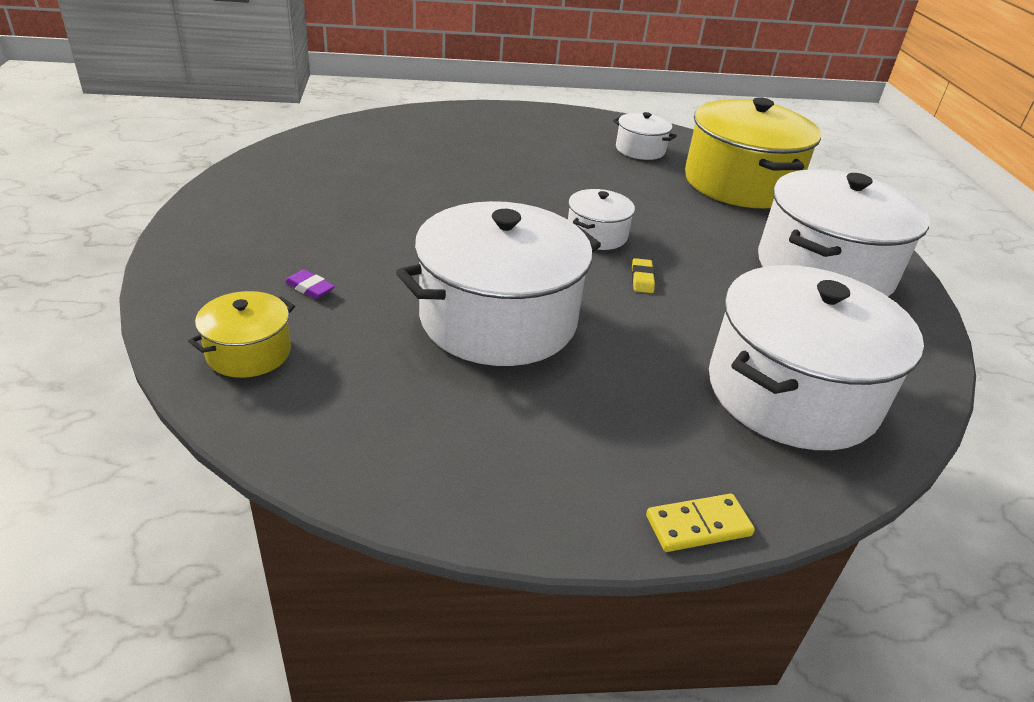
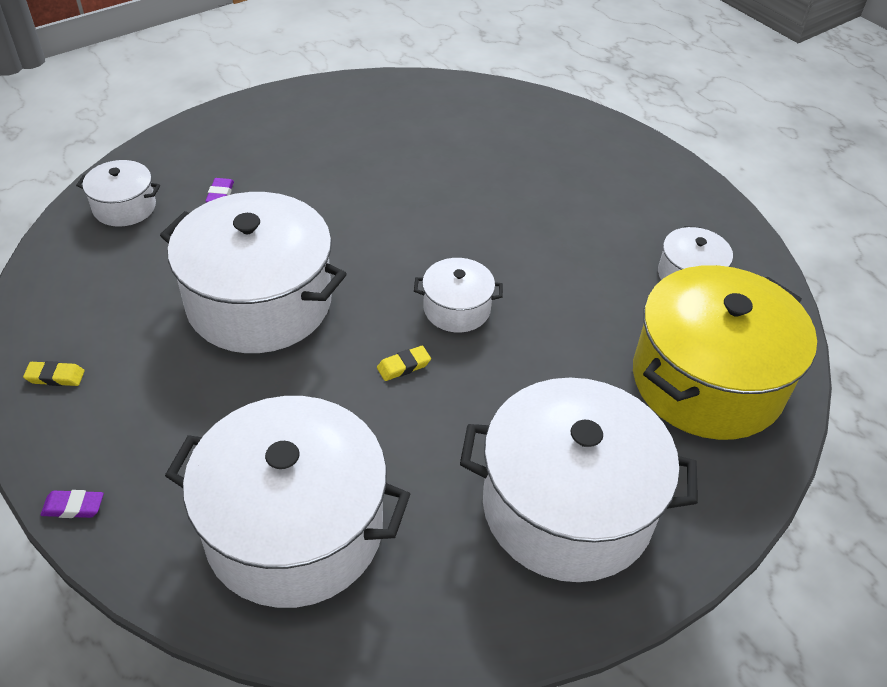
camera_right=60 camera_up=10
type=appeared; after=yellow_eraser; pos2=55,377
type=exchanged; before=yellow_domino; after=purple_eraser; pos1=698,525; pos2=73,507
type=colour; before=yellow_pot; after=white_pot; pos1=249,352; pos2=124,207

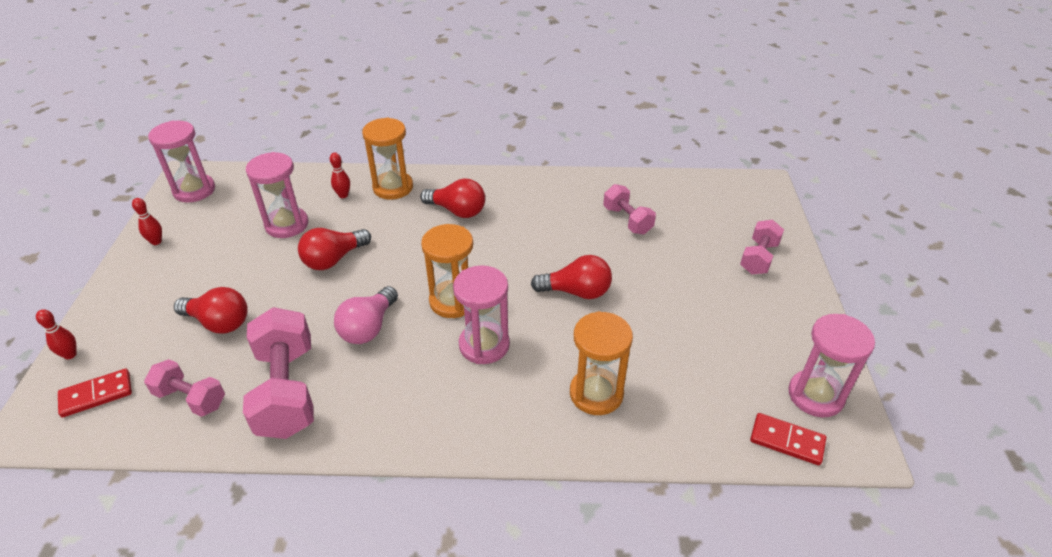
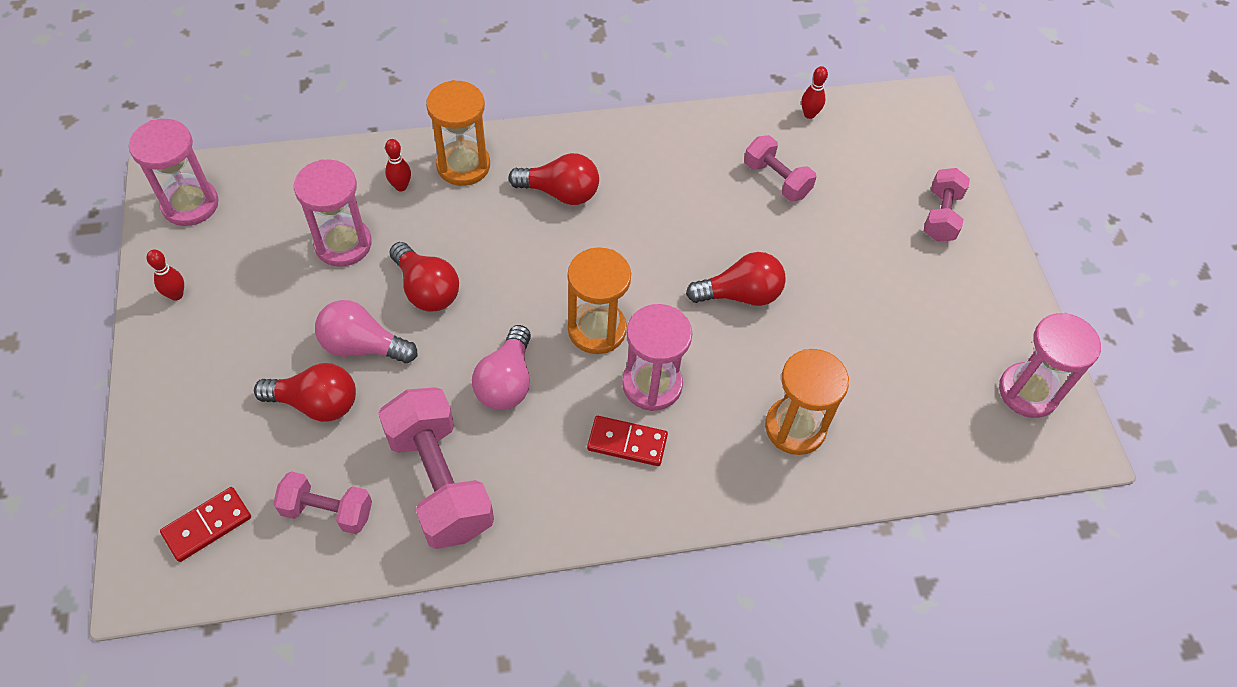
camera_right=-15 camera_up=15
type=appeared; after=pink_light_bulb; pos2=363,346
type=relocated; before=red_bowling_pin; pos1=70,355; pos2=809,114
type=relocated; before=red_domino; pos1=787,441; pos2=627,443
type=spun; before=red_light_bulb; pos1=334,259; pos2=426,289; turn=-75

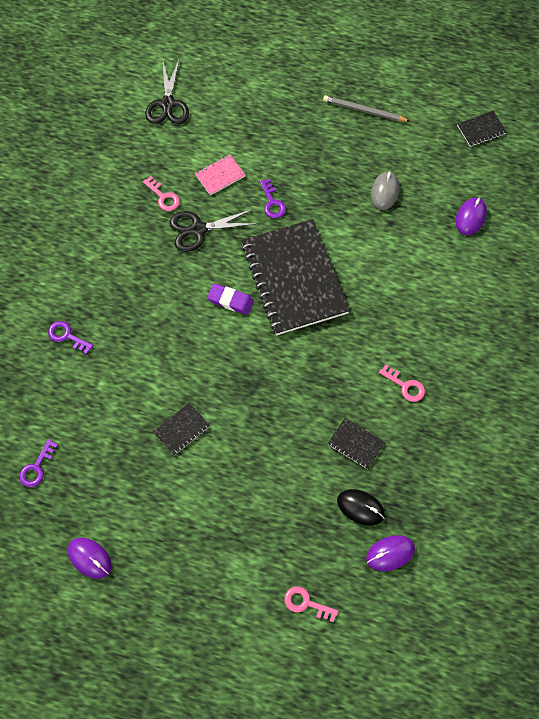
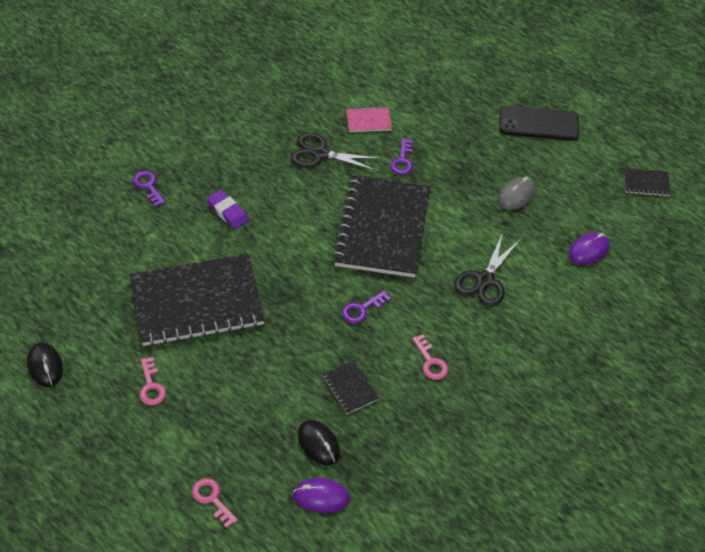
camera_right=25 camera_up=-15
type=relocated; before=purple_key; pos1=36,467; pos2=362,309
type=relocated; before=pink_key; pos1=163,197; pos2=151,386
type=relocated; before=black_scissors; pos1=168,104; pos2=485,280
type=relocated; before=purple_eraser; pos1=230,301; pos2=228,212
type=exchanged; before=grey_pencil; after=black_phone; pos1=364,111; pos2=538,123
type=colour; before=purple_mouse; after=black_mouse; pos1=90,558; pos2=45,366
type=size; before=black_notebook; pos1=182,429; pos2=197,302; scale=2.49

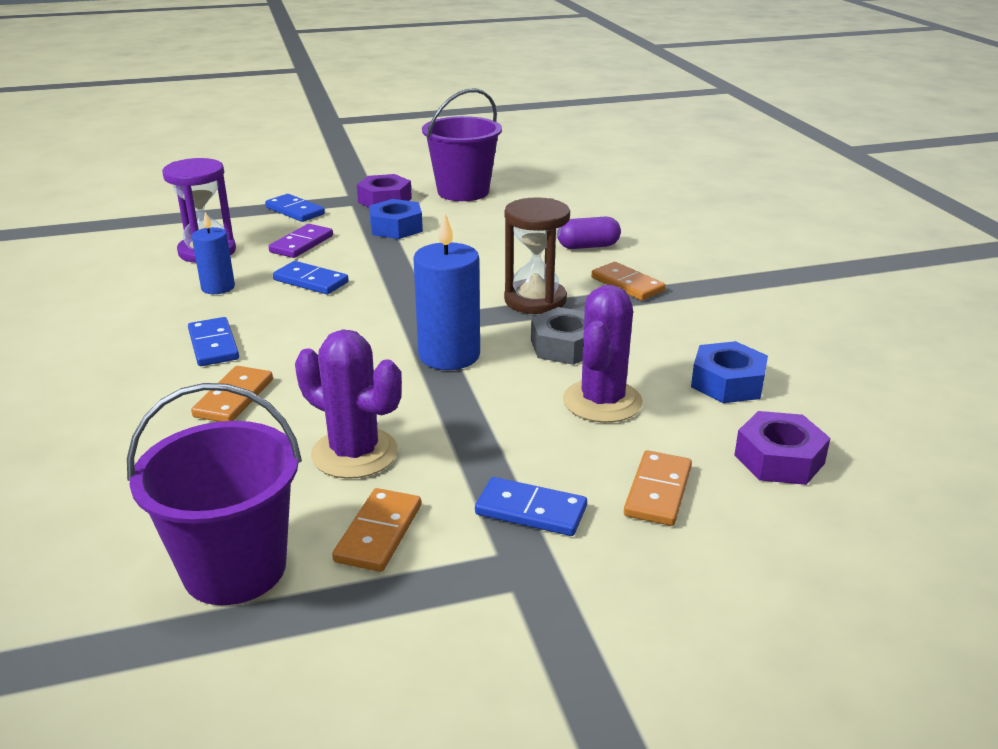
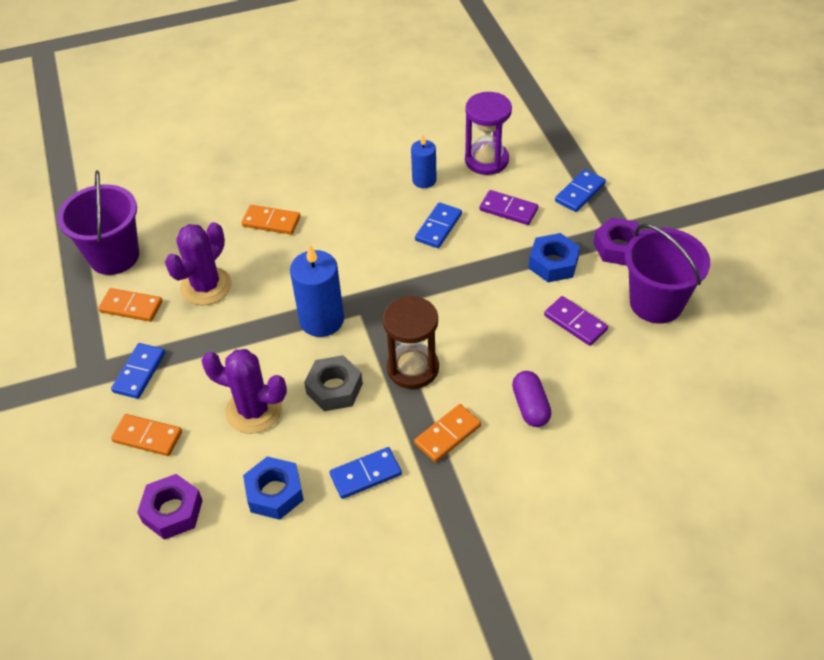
camera_right=90 camera_up=20
type=appeared; after=purple_domino; pos2=575,323
type=relocated; before=blue_domino; pos1=213,345; pos2=366,474

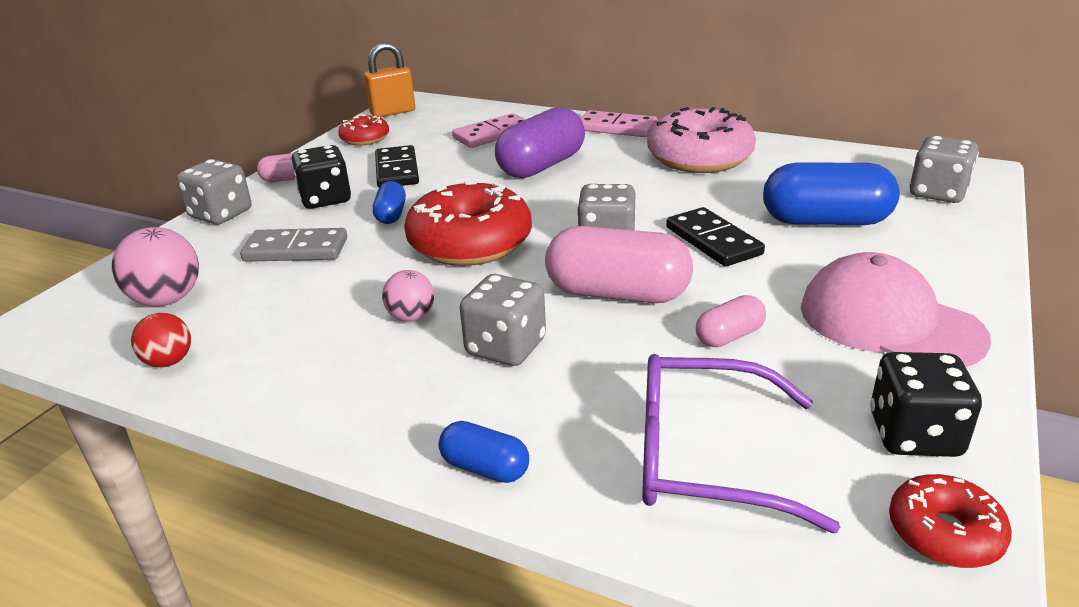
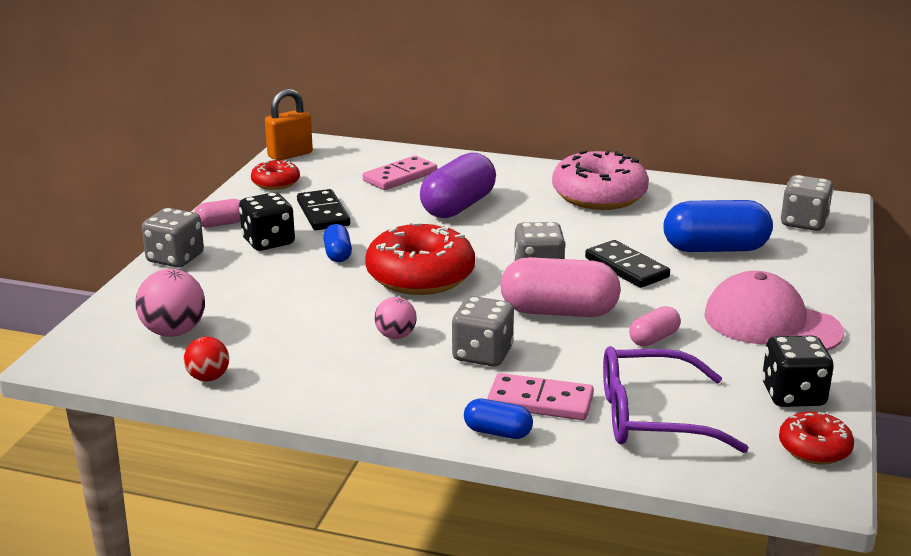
camera_right=-10 camera_up=-5
type=missing; before=grey_domino; pos1=296,249
type=relocated; before=pink_domino; pos1=616,128; pos2=540,401

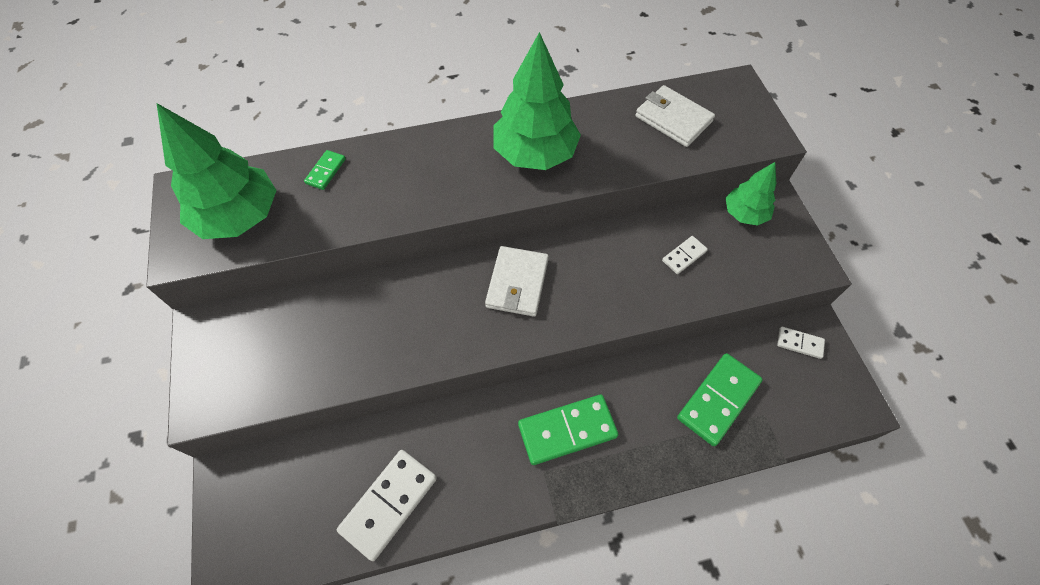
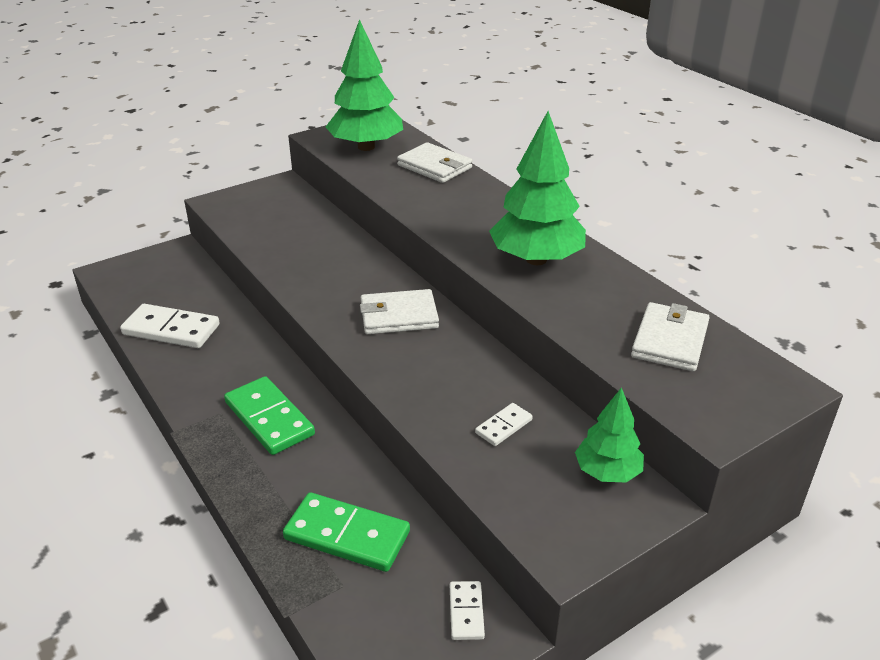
camera_right=70 camera_up=-25
type=exchanged; before=green_domino; after=white_wallet; pos1=325,171; pos2=434,166
type=spun; before=white_domino; pos1=684,256; pos2=503,426; turn=-75

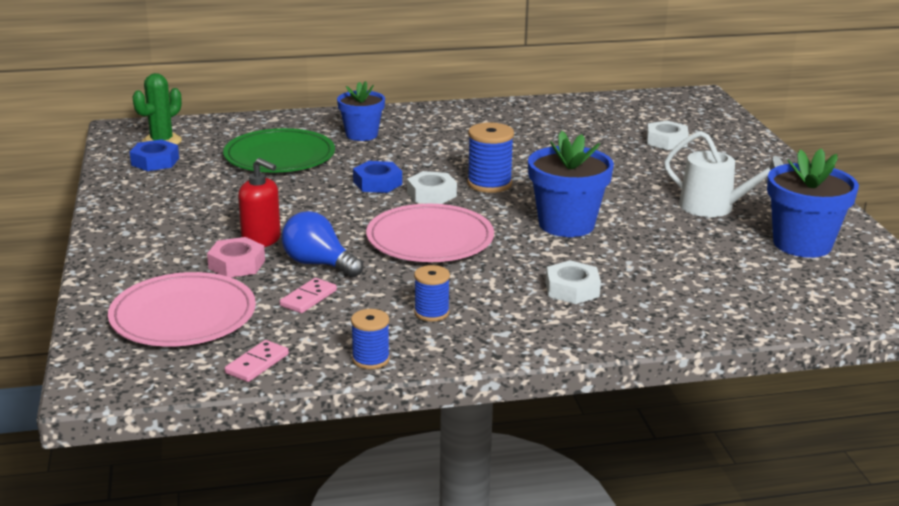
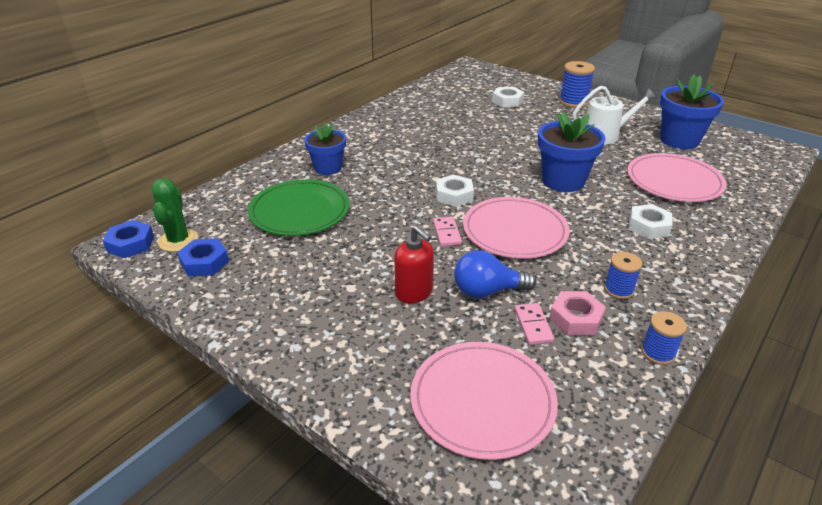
camera_right=-40 camera_up=10
type=appeared; after=pink_plate; pos2=674,181
type=relocated; before=pink_nut; pos1=236,264; pos2=576,318
type=relocated; before=pink_domino; pos1=257,364; pos2=446,233
type=relocated; before=blue_nut; pos1=377,183; pos2=130,244
type=relocated; before=blue_spool; pos1=489,184; pos2=573,102
type=spun; before=red_soap_dispenser; pos1=261,240; pos2=414,292; turn=60

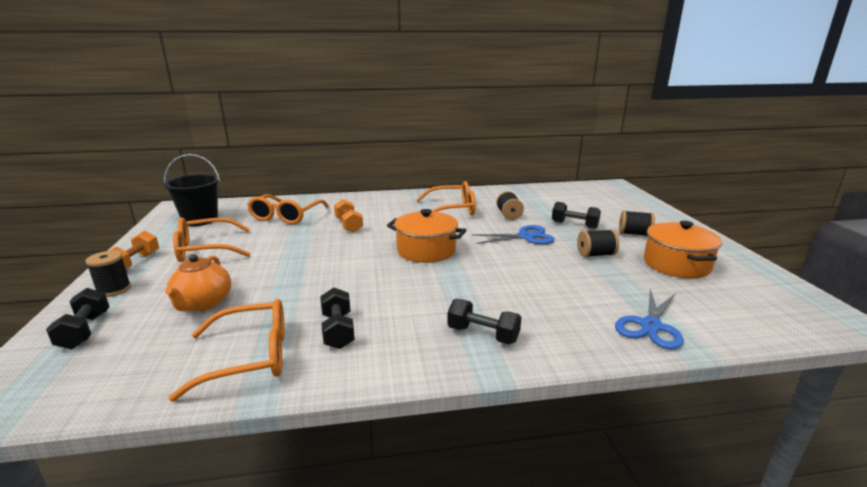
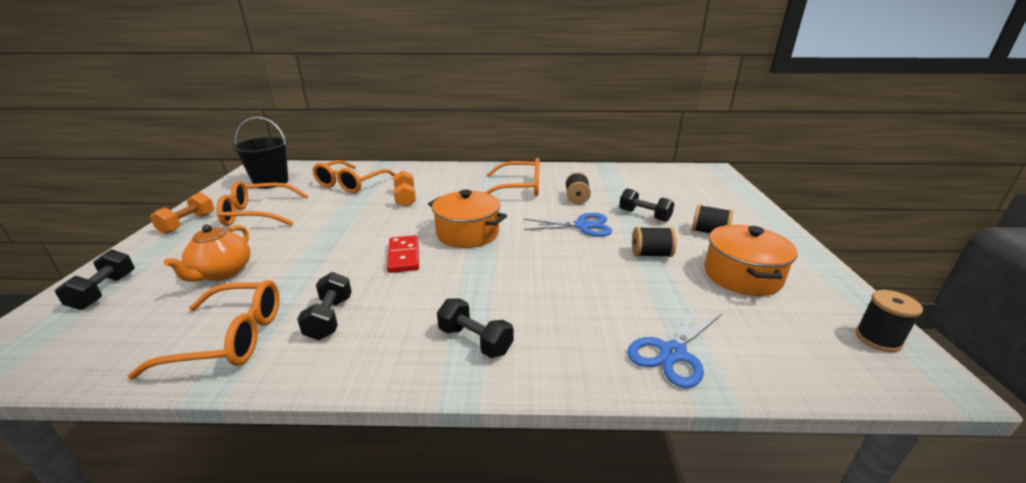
camera_right=10 camera_up=5
type=appeared; after=red_domino; pos2=403,256
type=relocated; before=black_spool; pos1=114,289; pos2=877,339

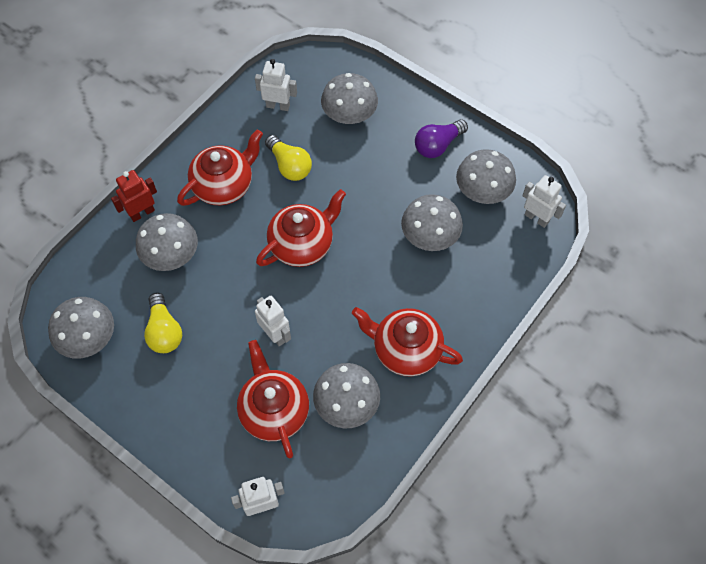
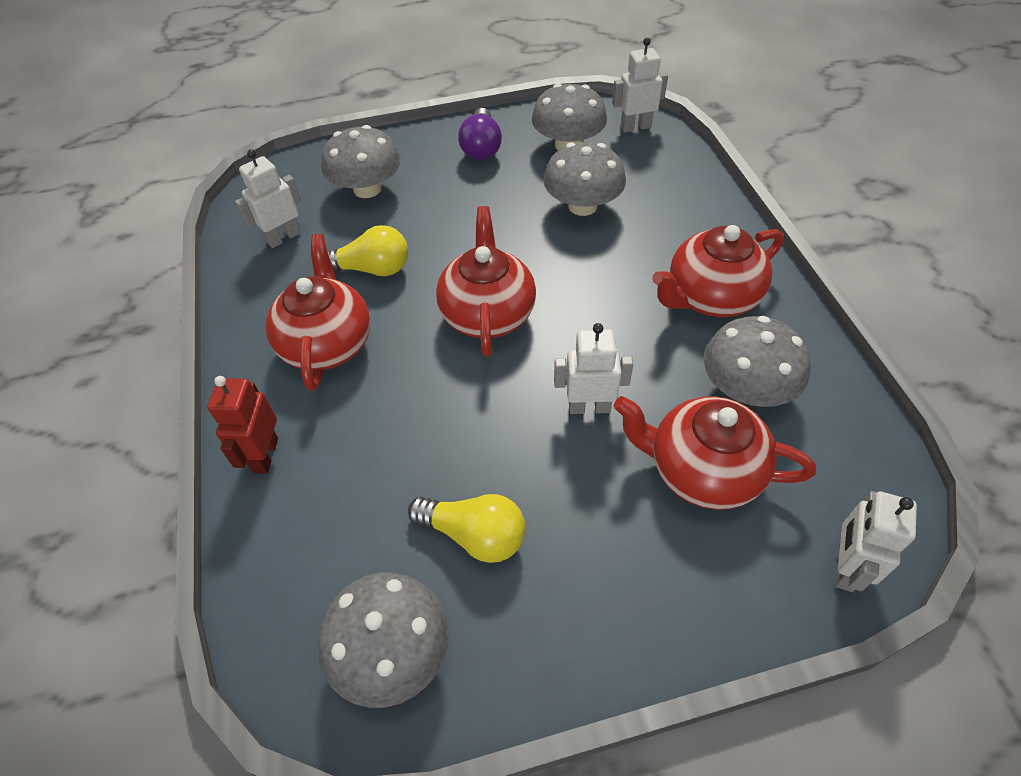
camera_right=-50 camera_up=-10
type=missing; before=grey_mushroom; pos1=171,255

